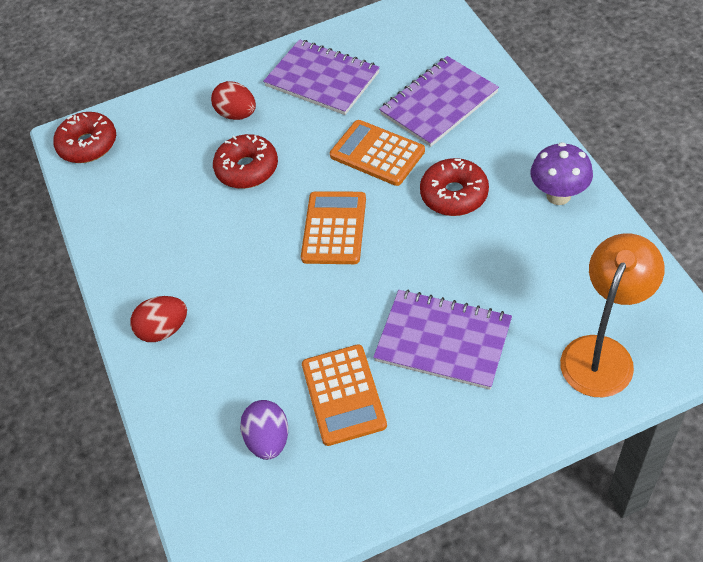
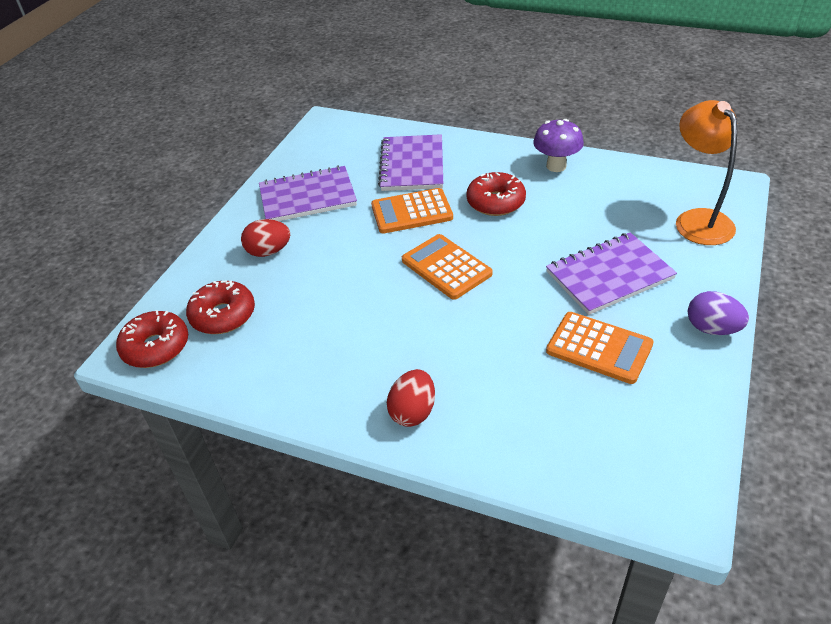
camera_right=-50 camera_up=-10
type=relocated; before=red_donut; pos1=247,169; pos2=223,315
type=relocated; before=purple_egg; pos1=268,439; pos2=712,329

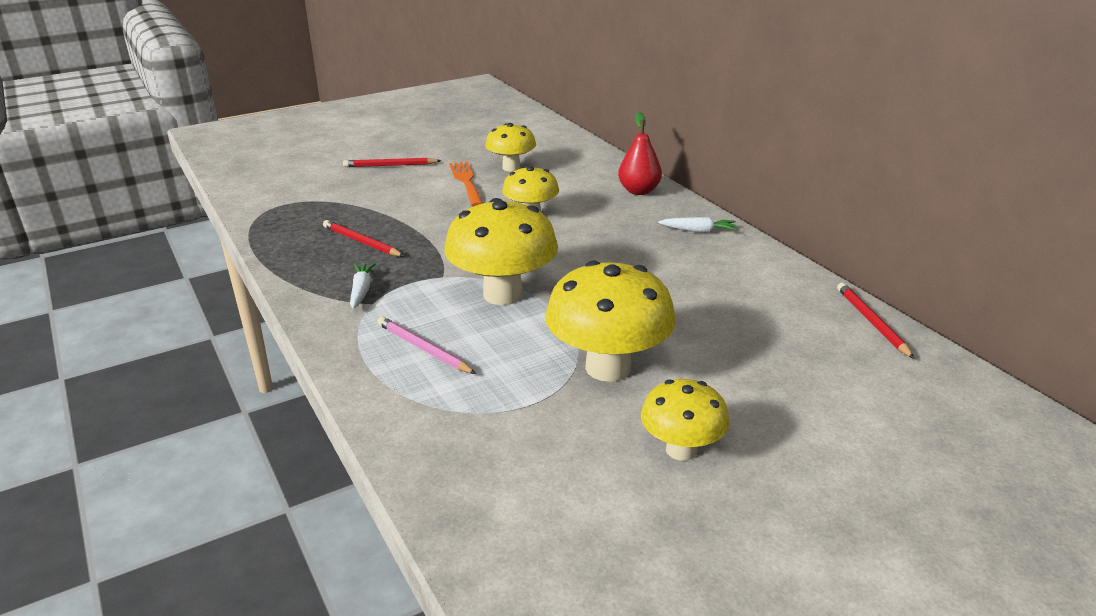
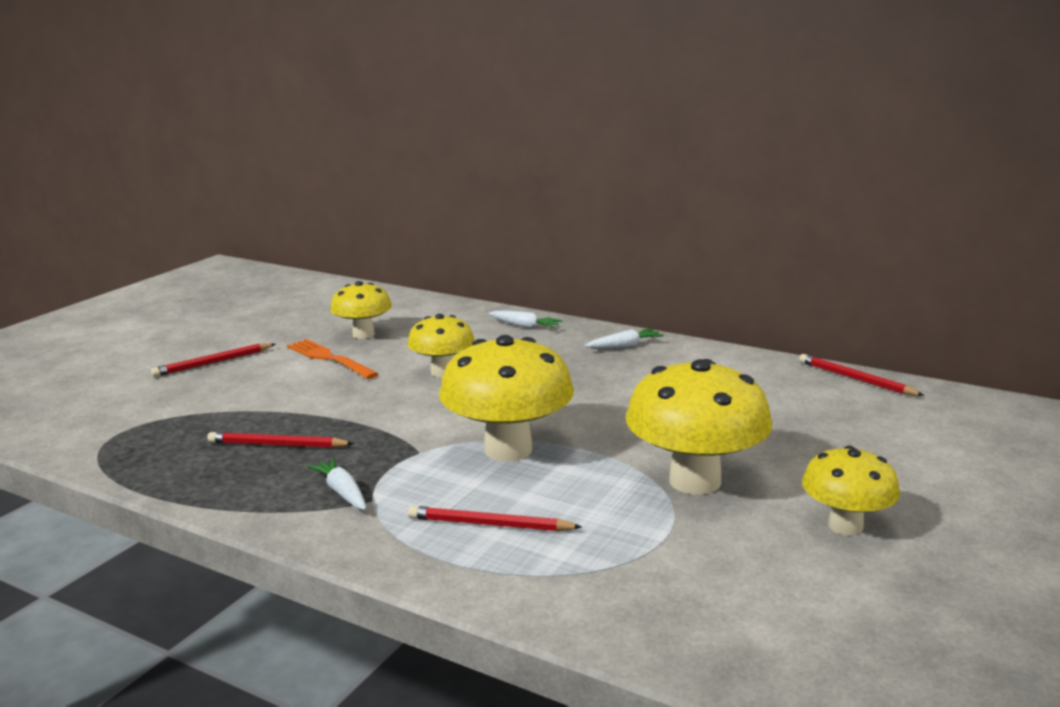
camera_right=-30 camera_up=-10
type=exchanged; before=red_pear; after=white_carrot; pos1=639,191; pos2=525,326
type=colour; before=pink_pencil; after=red_pencil; pos1=424,348; pos2=490,524

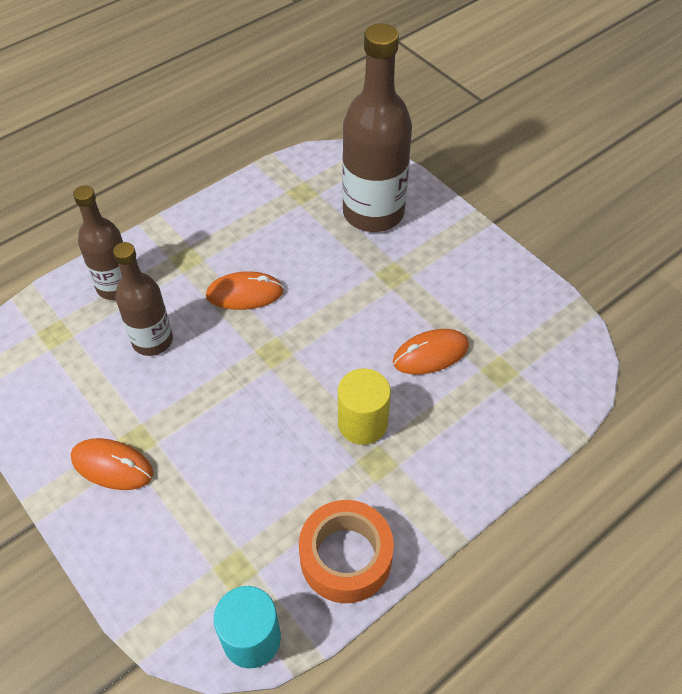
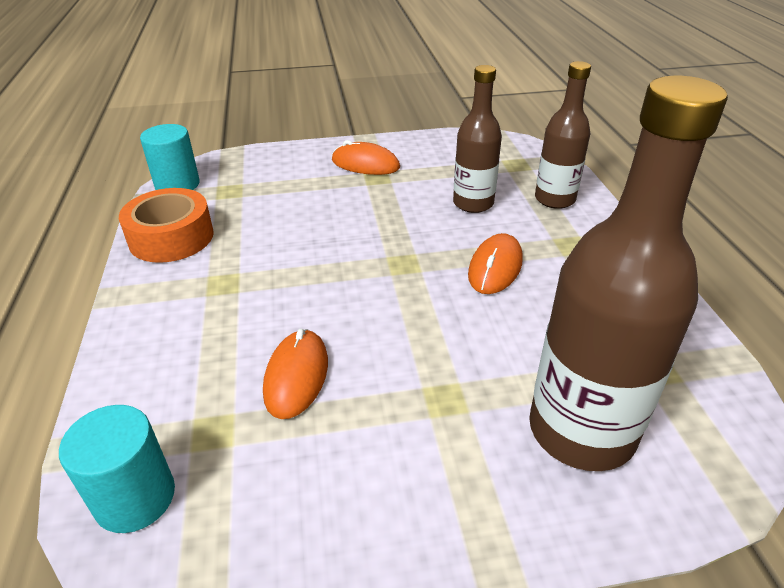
camera_right=120 camera_up=-15
type=missing; before=yellow_cylinder; pos1=362,423
type=appeared; after=turquoise_cylinder; pos2=135,497
type=spun; before=orange_mouse; pos1=112,466; pos2=365,164; turn=60

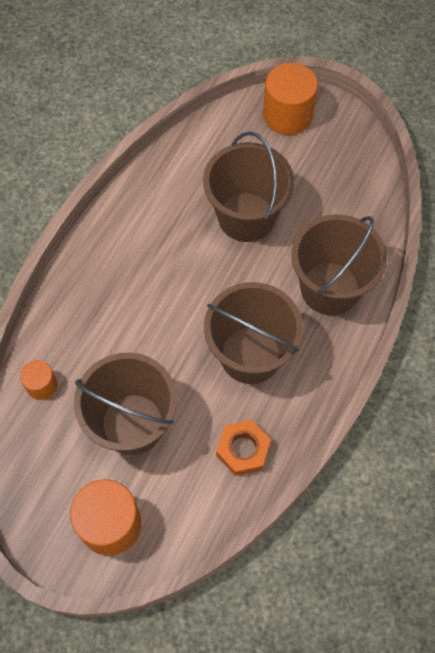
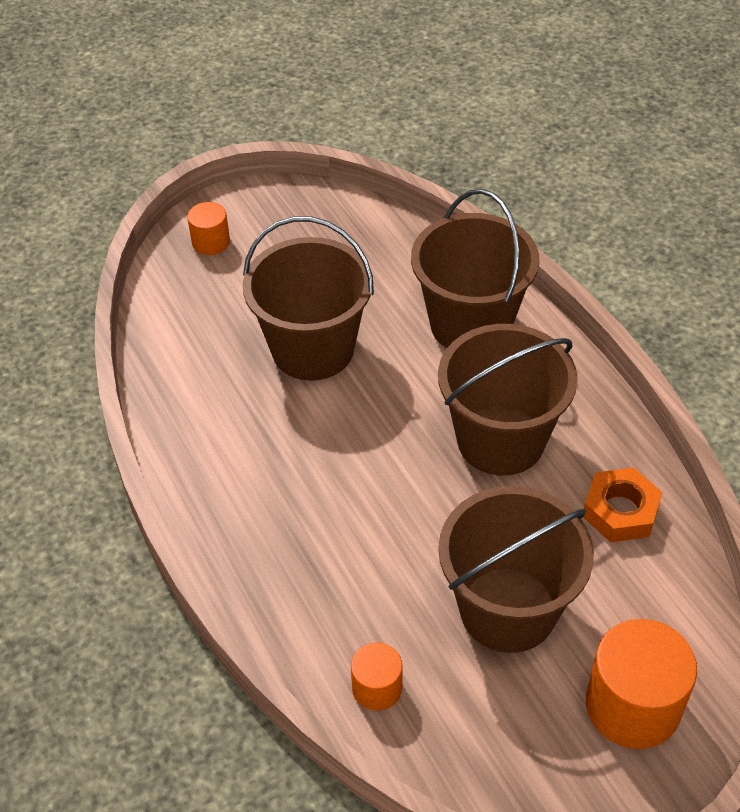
camera_right=-55 camera_up=-15
type=size; before=orange_cylinder; pos1=287,115; pos2=211,242; scale=0.54

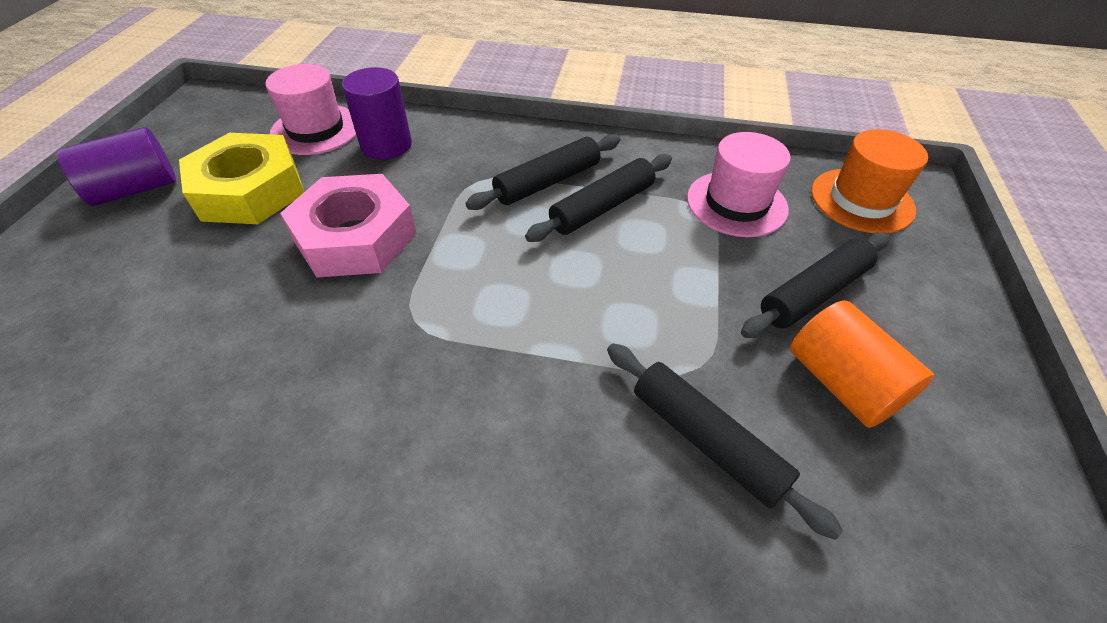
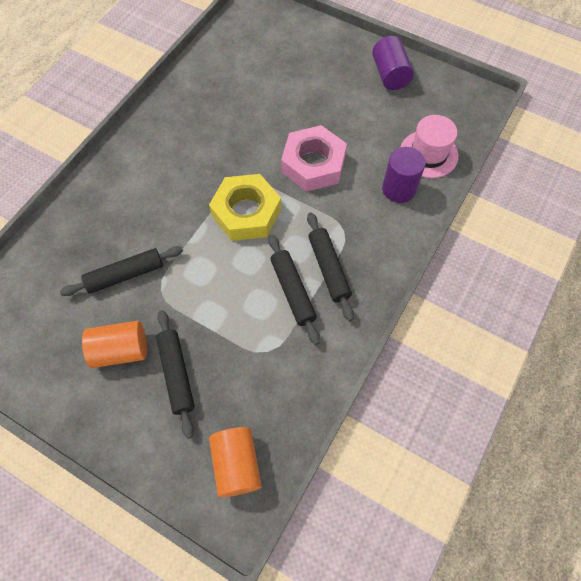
camera_right=110 camera_up=15
type=missing; before=pink_hat; pos1=736,203
type=relocated; before=yellow_nut; pos1=250,190; pos2=246,212
type=exchanged; before=orange_hat; after=orange_cylinder; pos1=861,200; pos2=236,464

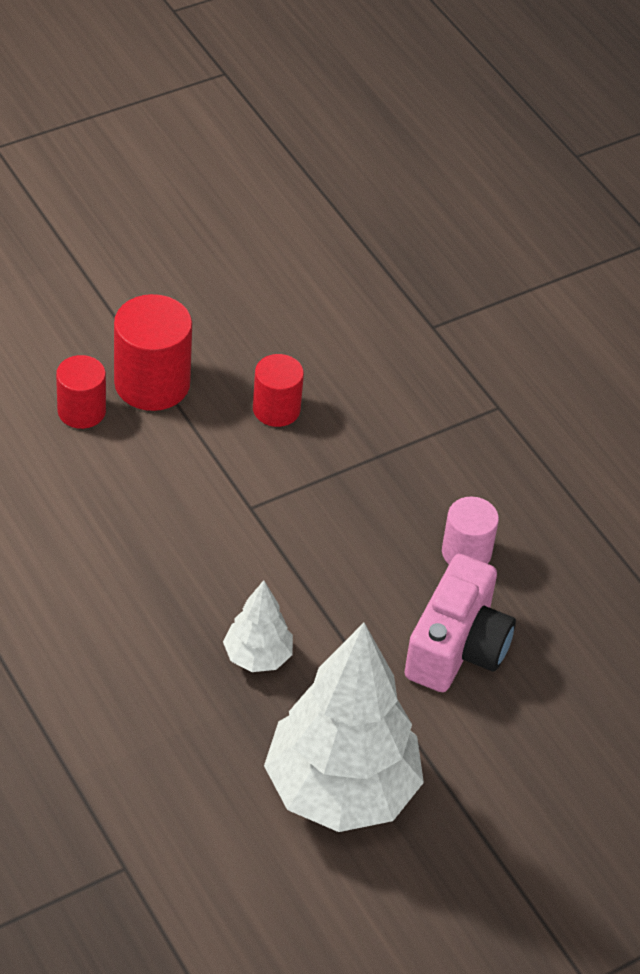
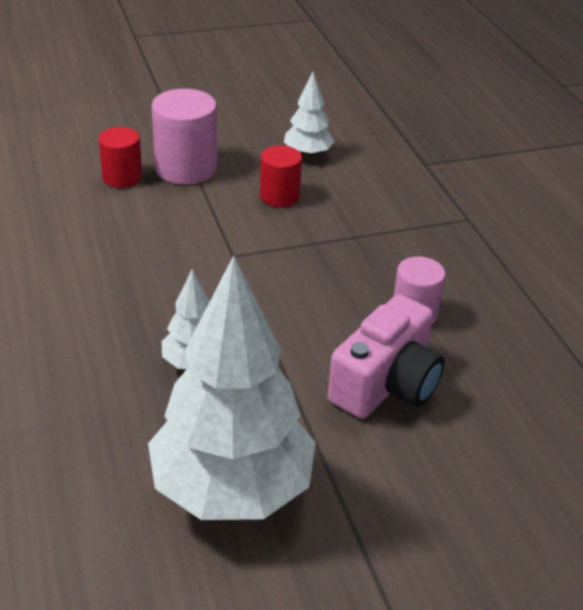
camera_right=15 camera_up=-10
type=appeared; after=white_tree; pos2=307,154
type=colour; before=red_cylinder; after=pink_cylinder; pos1=152,383; pos2=186,168

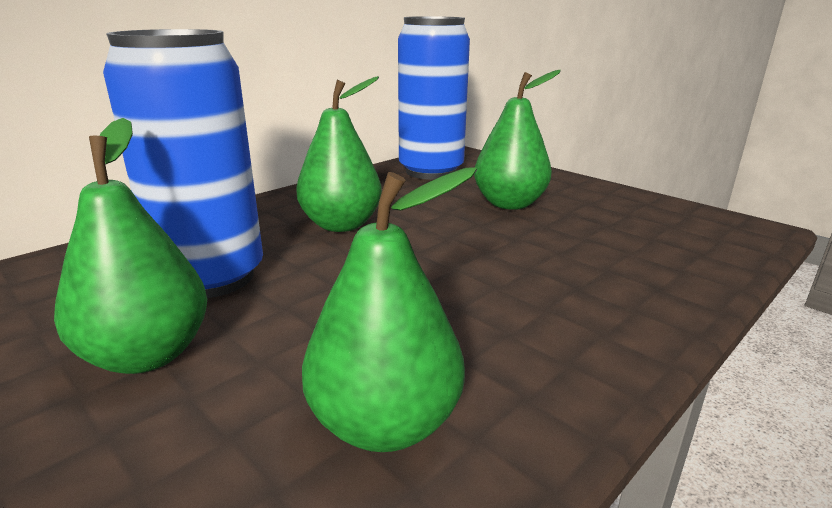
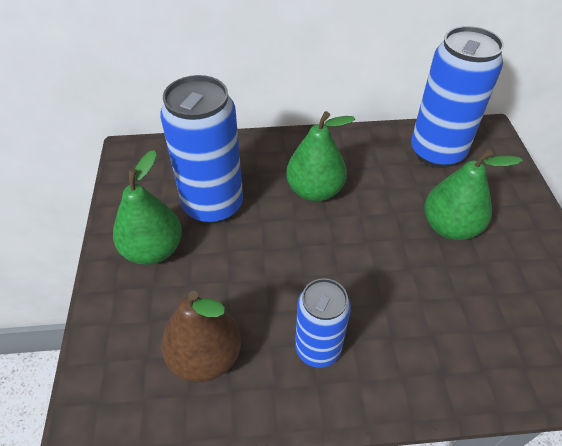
camera_right=40 camera_up=25
type=appeared; after=blue_can; pos2=318,349
type=colour; before=green_pear; after=brown_pear; pos1=385,423; pos2=205,356

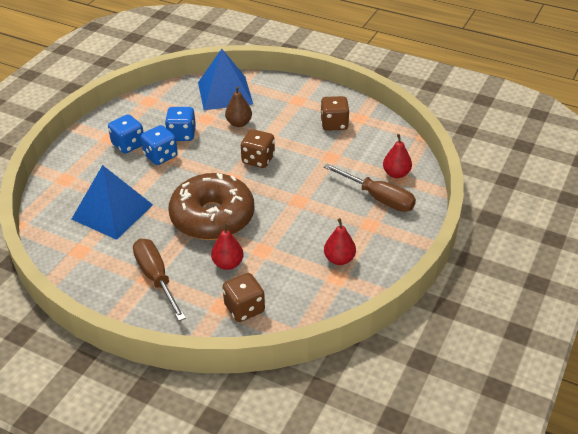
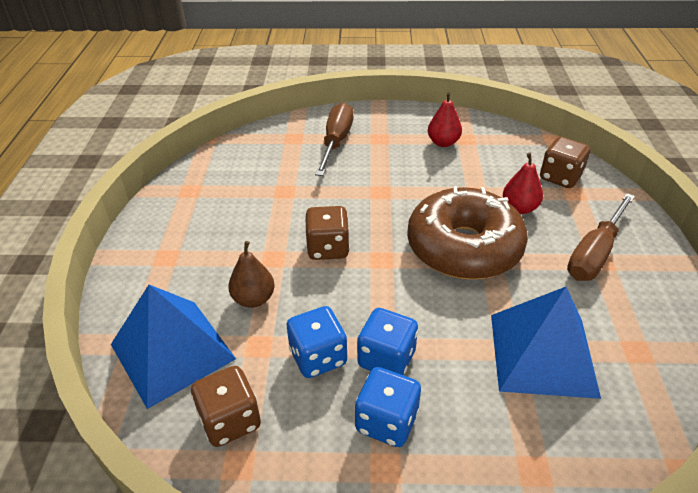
camera_right=-115 camera_up=0
type=missing; before=red_pear; pos1=396,174
type=relocated; before=brown_dice; pos1=334,124; pos2=230,420

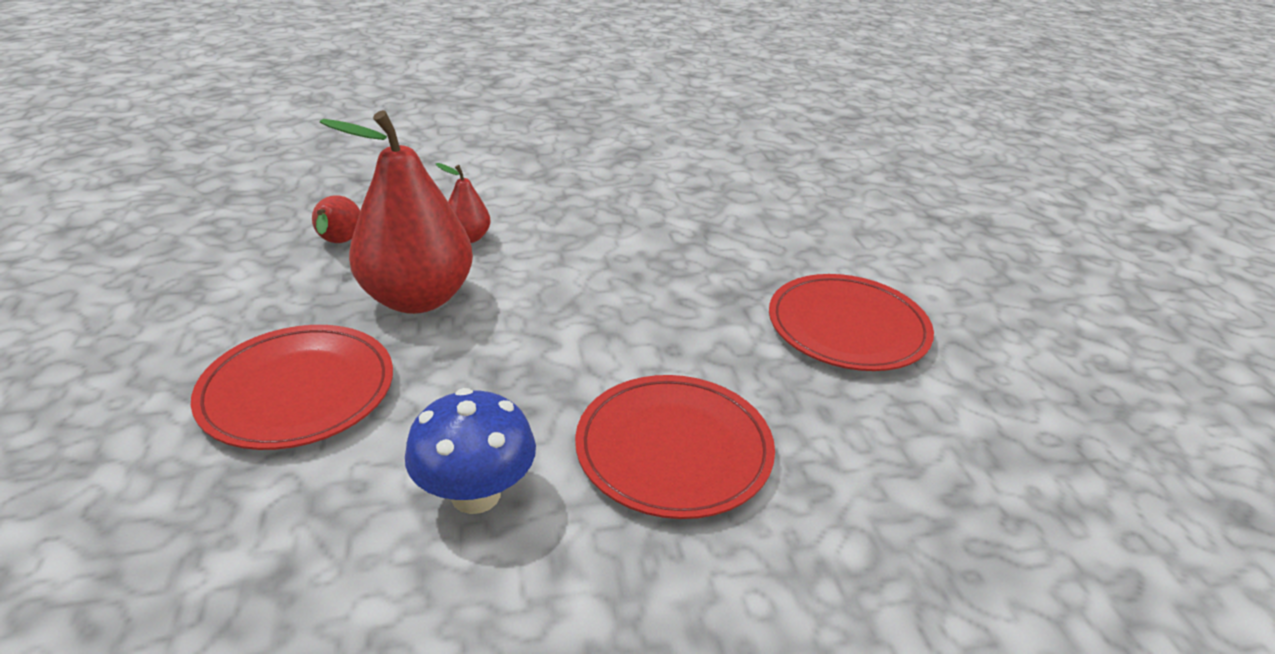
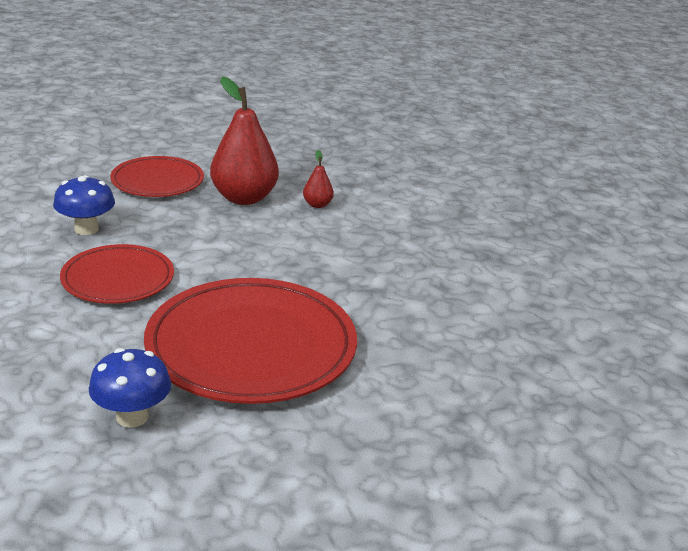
camera_right=80 camera_up=-5
type=missing; before=red_pear; pos1=339,243
type=appeared; after=blue_mushroom; pos2=132,417
type=size; before=red_plate; pos1=847,327; pos2=251,346; scale=1.73

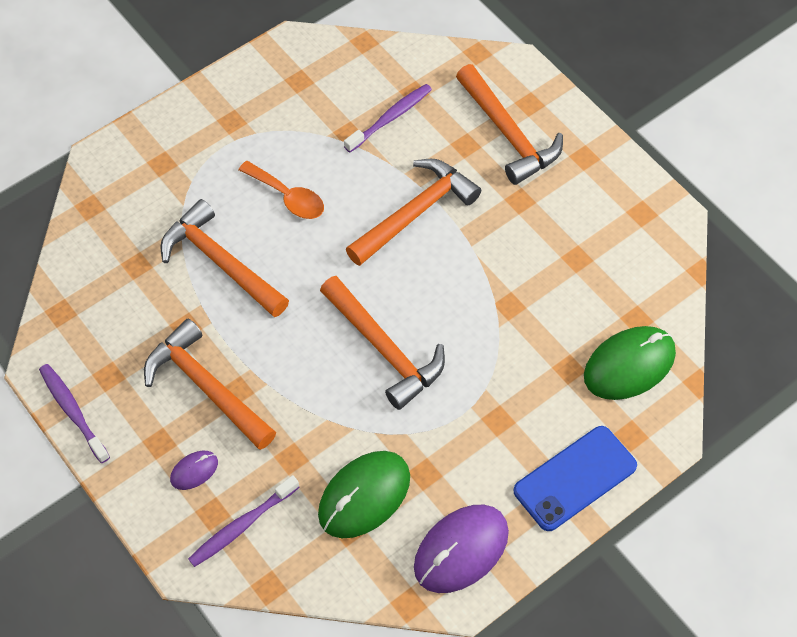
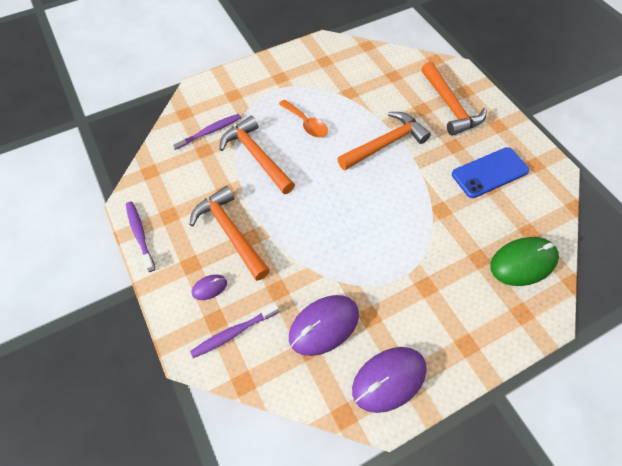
camera_right=10 camera_up=0
type=missing; before=orange_hammer; pos1=384,349
type=relocated; before=purple_toothbrush; pos1=390,118; pos2=209,132
type=relocated; before=blue_phone; pos1=575,478; pos2=489,172
type=colour; before=green_mouse; after=purple_mouse; pos1=364,496; pos2=324,326

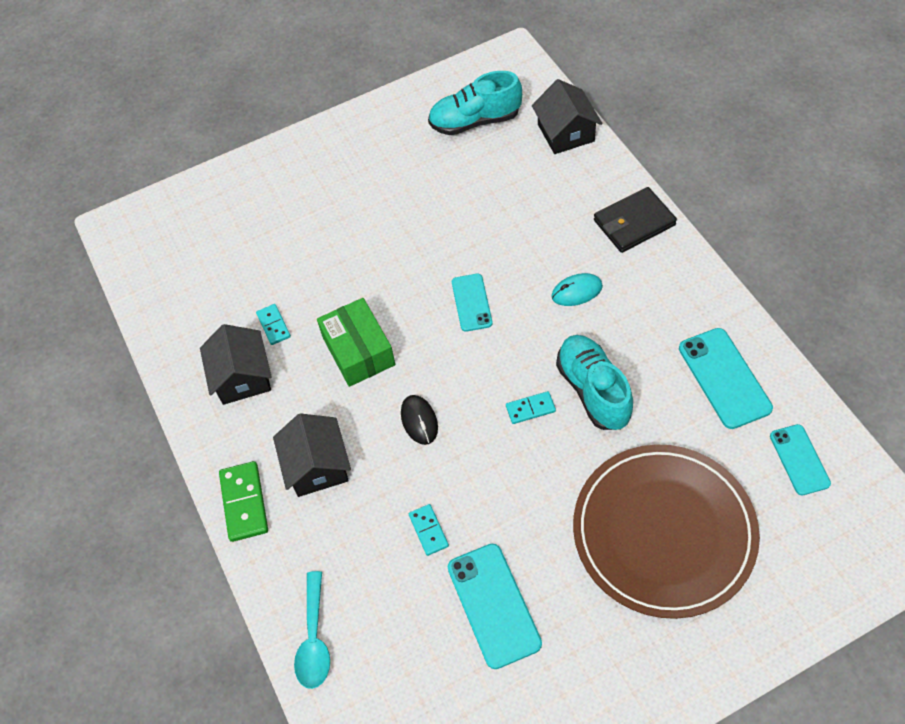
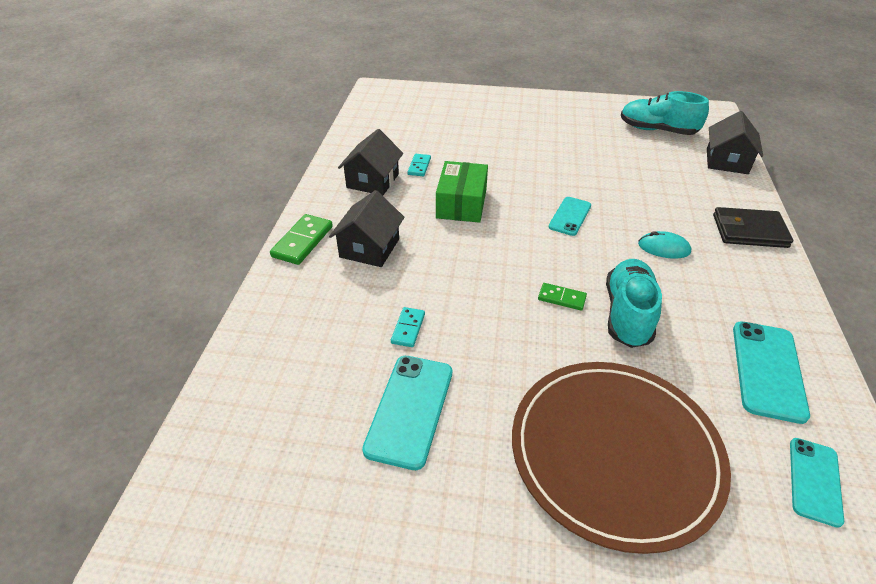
camera_right=30 camera_up=-15
type=missing; before=turquoise_spoon; pos1=314,639
type=missing; before=black_mouse; pos1=419,421
type=colour; before=turquoise_domino; after=green_domino; pos1=530,408; pos2=562,298

